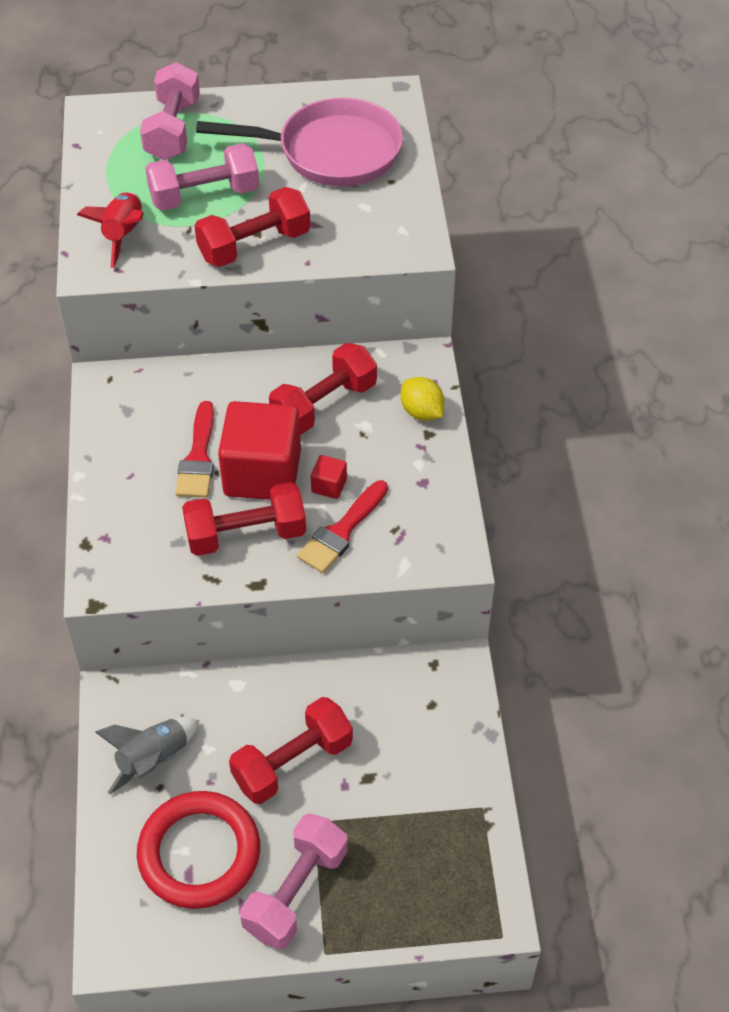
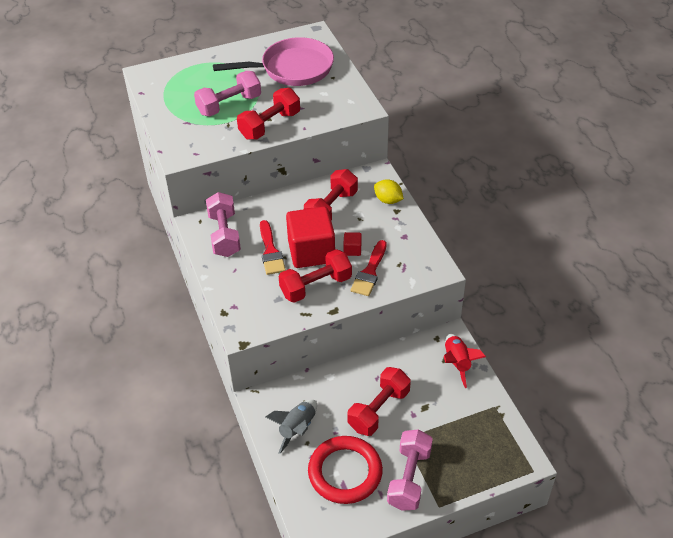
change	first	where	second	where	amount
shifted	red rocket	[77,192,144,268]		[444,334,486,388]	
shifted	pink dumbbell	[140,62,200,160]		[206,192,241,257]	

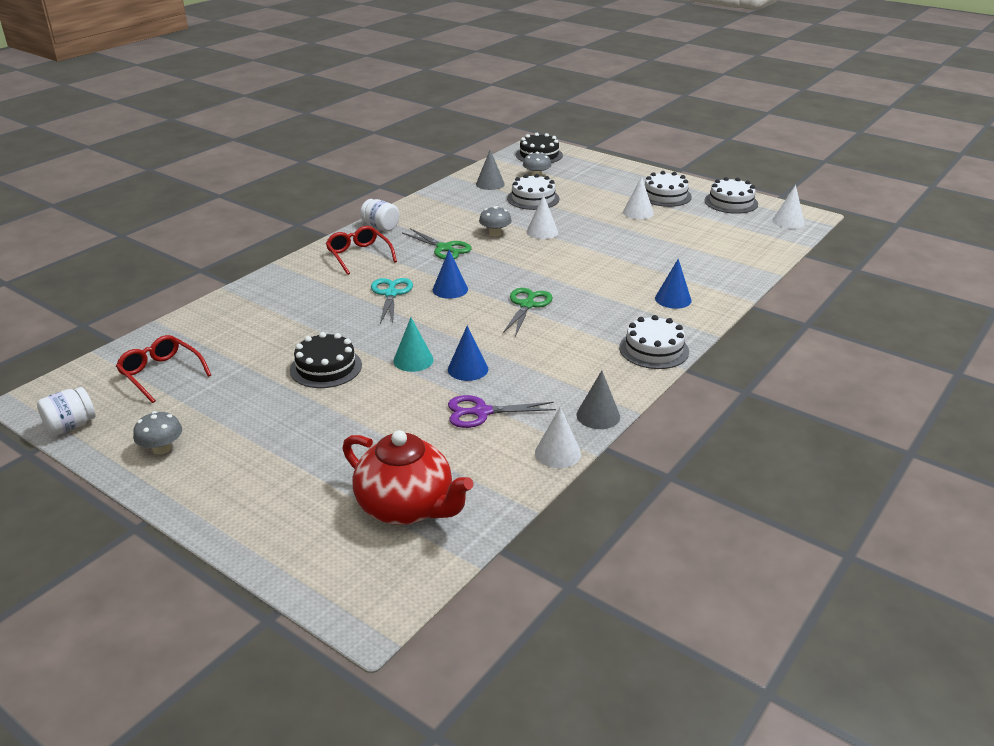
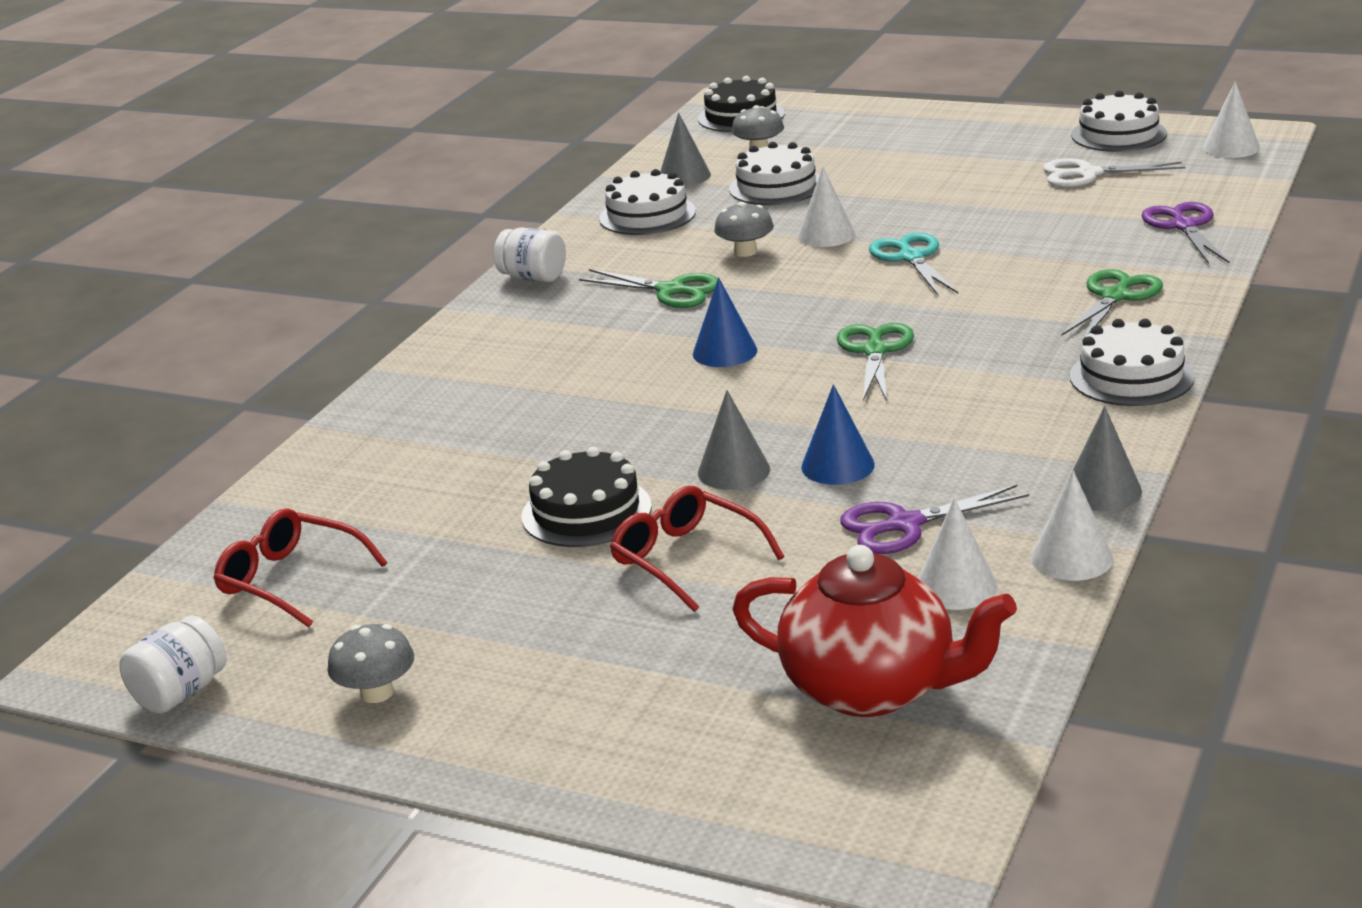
change	first	where	second	where	amount
shifted	red glasses	[326,226,397,275]		[610,486,784,612]	
shifted	turquoise scissors	[371,278,413,323]		[869,232,958,295]	
repainted	turquoise cone	[393,317,434,372]	grey cone	[698,390,770,490]	
shifted	white cone	[623,176,654,219]		[918,498,998,610]	
shifted	white cake	[645,171,692,207]		[599,169,696,235]	
swapped	blue cone	[655,259,692,309]	green scissors	[1061,269,1163,342]	
new			white scissors	[1043,158,1186,187]	
new			purple scissors	[1141,202,1229,264]	

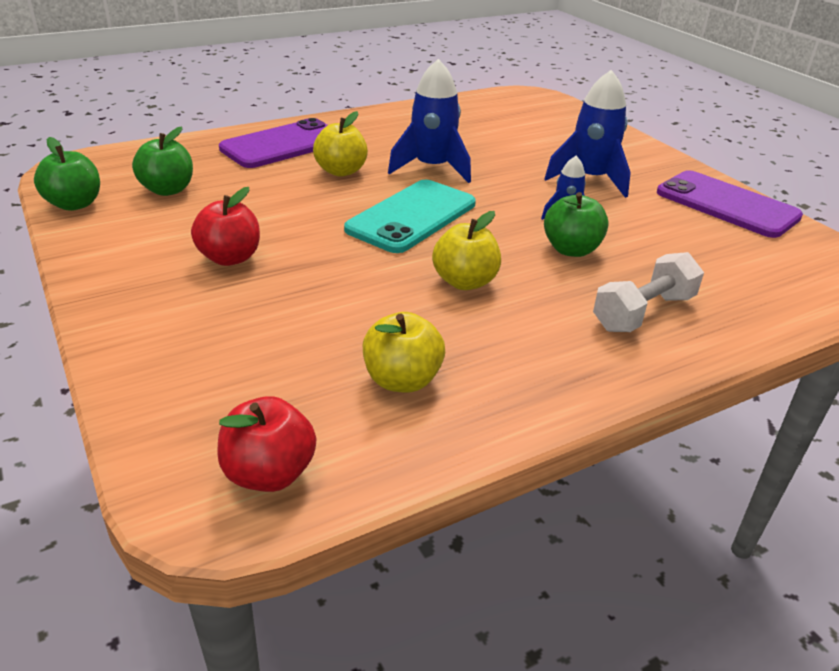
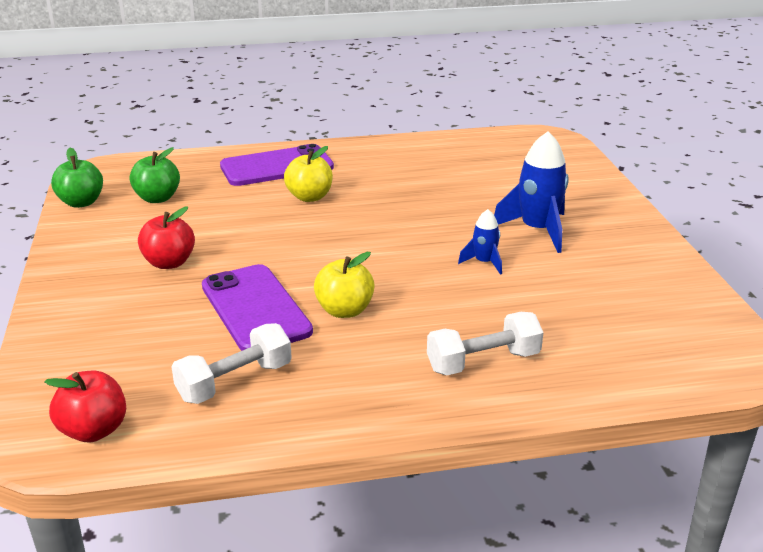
change	first	where	second	where	amount
gone	turquoise phone	[344,180,476,253]			
swapped	yellow apple	[363,312,445,393]	white dumbbell	[171,323,292,404]	
gone	blue rocket	[388,59,471,183]			
gone	green apple	[544,192,609,257]			
shifted	purple phone	[657,170,803,238]		[202,264,313,351]	

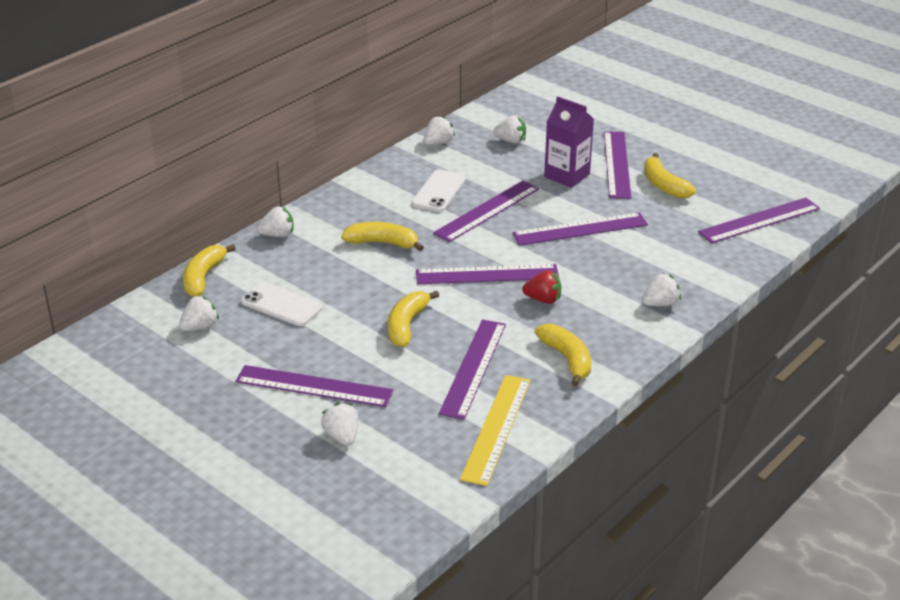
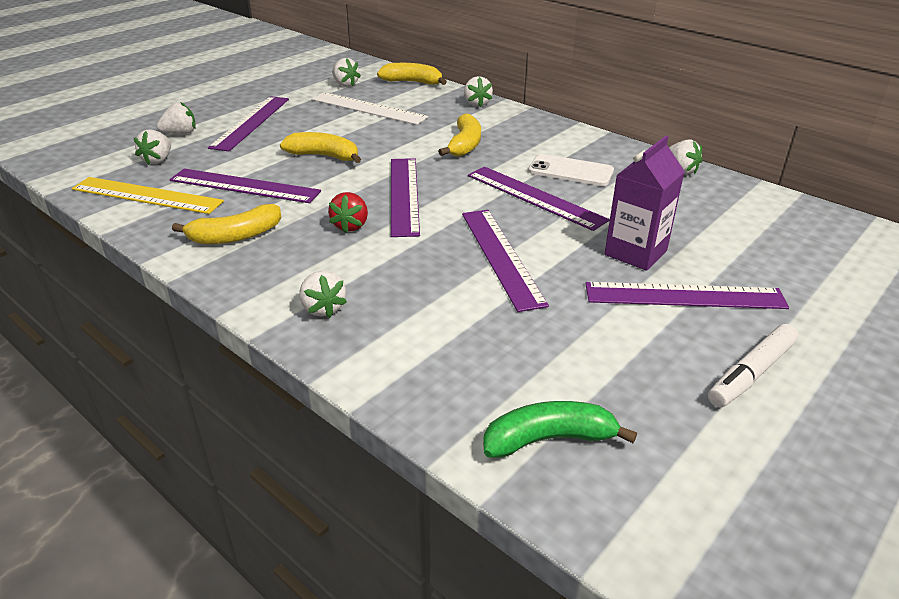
change	first	where	second	where	amount
swapped	white phone	[241,282,323,326]	white ruler	[311,92,429,125]	
shifted	white strawberry	[493,115,526,144]		[134,130,171,165]	
gone	yellow banana	[644,153,696,198]			
swapped	purple ruler	[698,198,820,243]	green banana	[483,401,637,458]	
new			white marker	[708,324,799,407]	

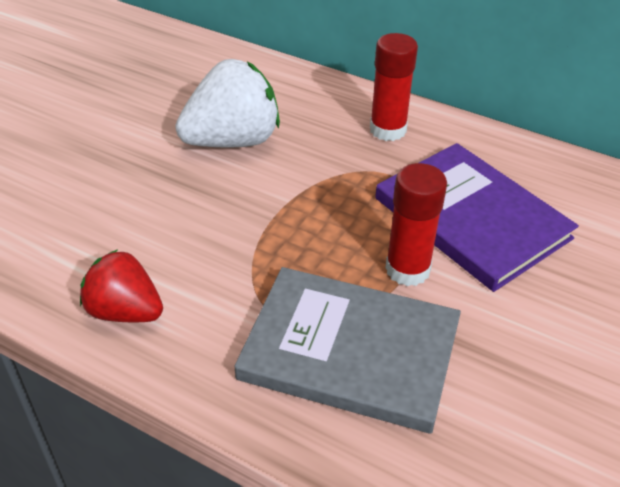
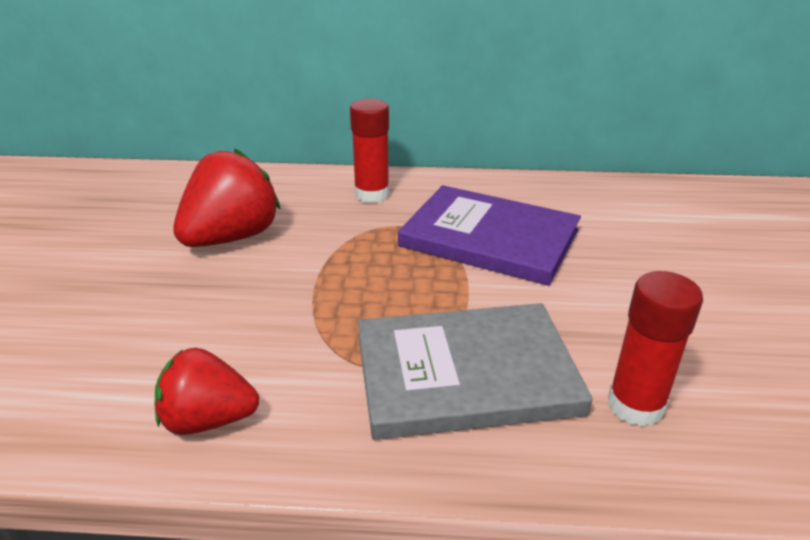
change	first	where	second	where	amount
repainted	white strawberry	[175,59,280,147]	red strawberry	[173,148,280,247]	
shifted	red glue stick	[385,163,447,286]		[608,271,703,427]	

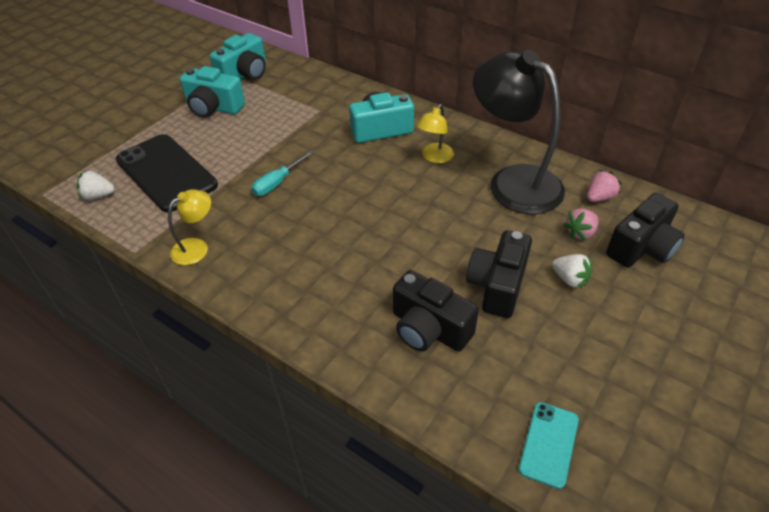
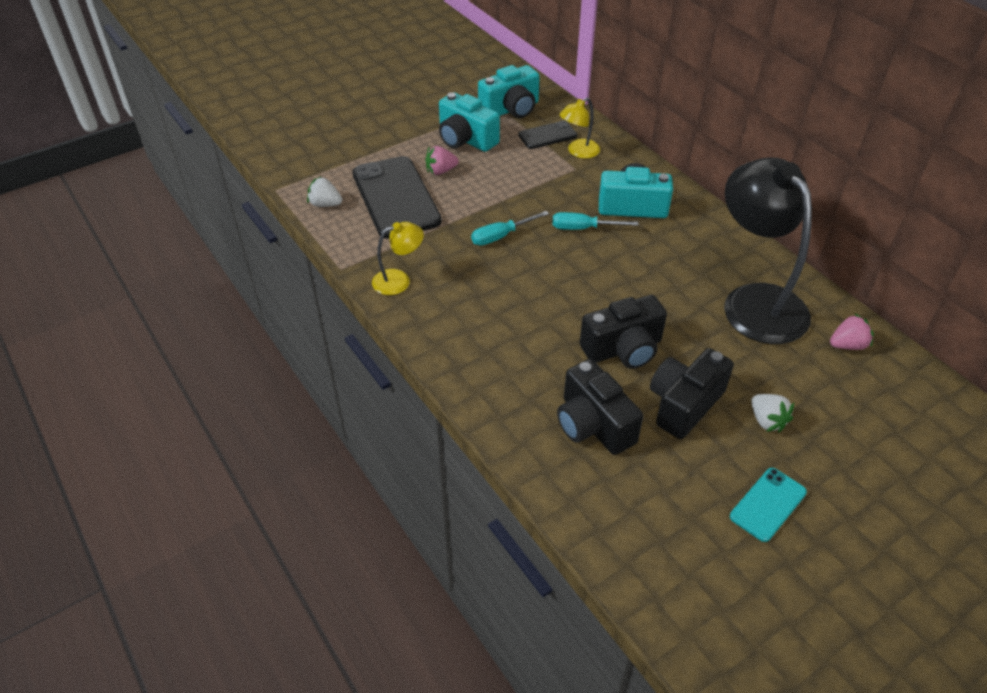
change	first	where	second	where	amount
shifted	yellow lamp	[417,104,454,163]		[559,98,600,158]	
shifted	turquoise phone	[519,402,579,489]		[730,468,807,542]	
shifted	pink strawberry	[563,208,599,240]		[425,146,459,175]	
shifted	black camera	[606,193,684,268]		[580,295,667,369]	
new			black phone	[518,120,577,149]	
new			turquoise screwdriver	[552,212,639,230]	

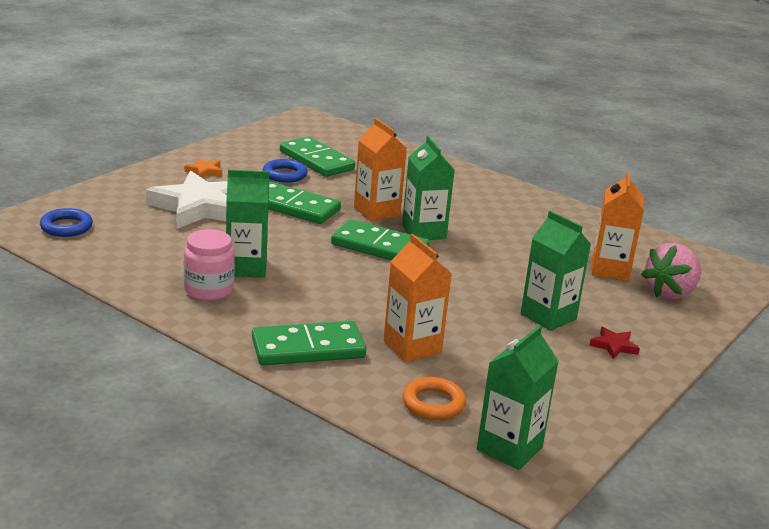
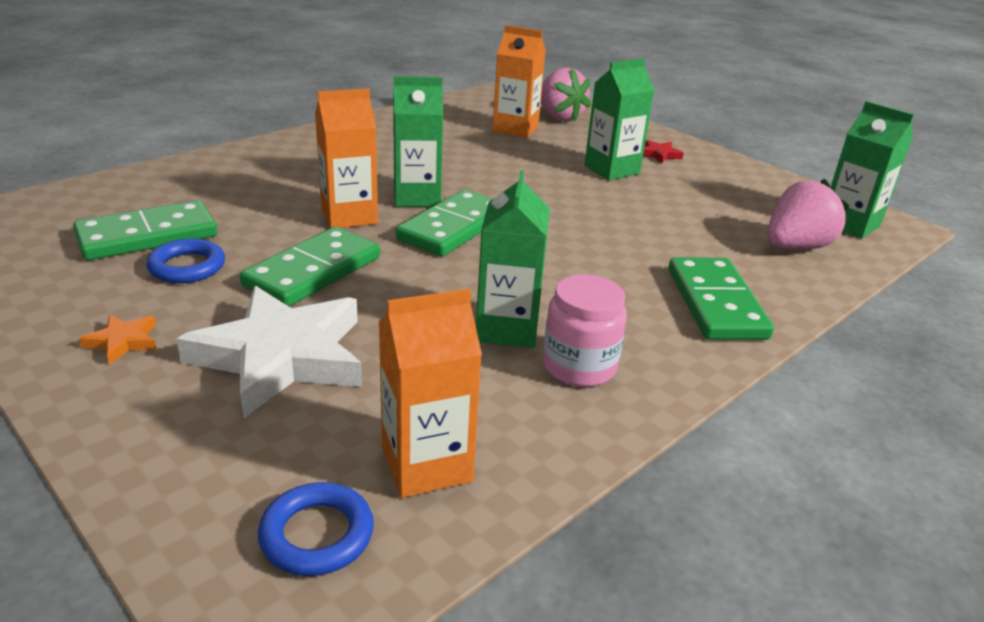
change	first	where	second	where	amount
shifted	orange carton	[384,234,452,362]		[379,289,482,498]	
swapped	orange ring	[402,377,466,420]	pink strawberry	[767,179,849,249]	

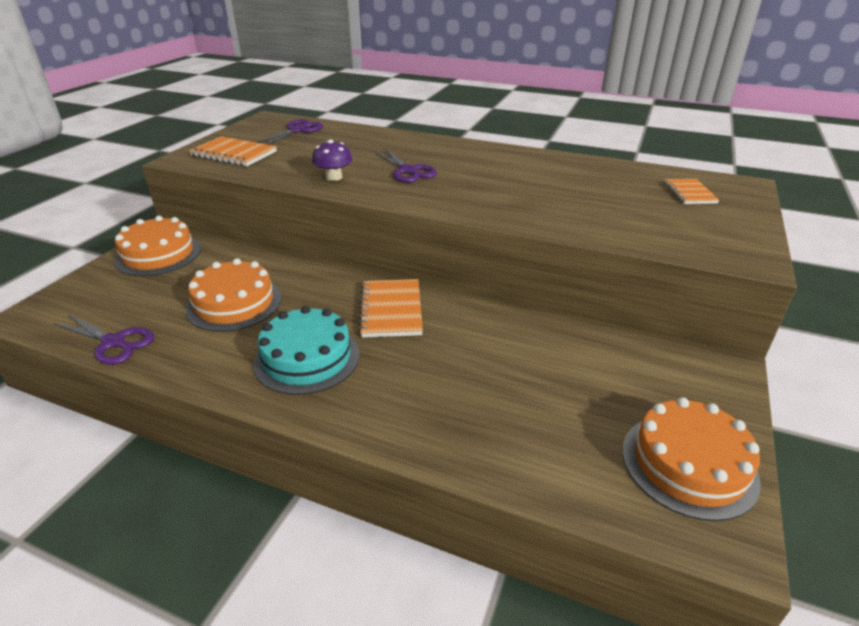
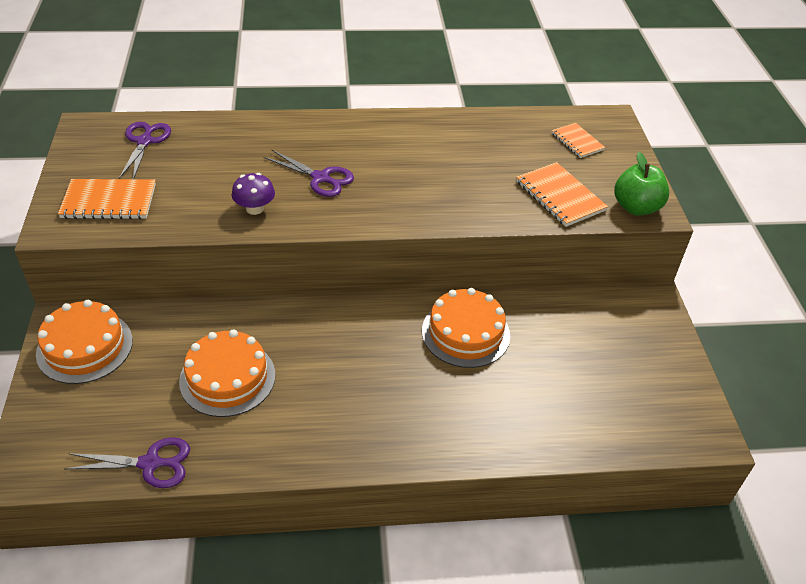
change	first	where	second	where	amount
gone	turquoise cake	[253,306,360,395]			
shifted	orange notebook	[358,279,423,338]		[516,162,608,227]	
shifted	orange cake	[622,397,761,521]		[422,288,510,368]	
new			green apple	[614,152,669,216]	

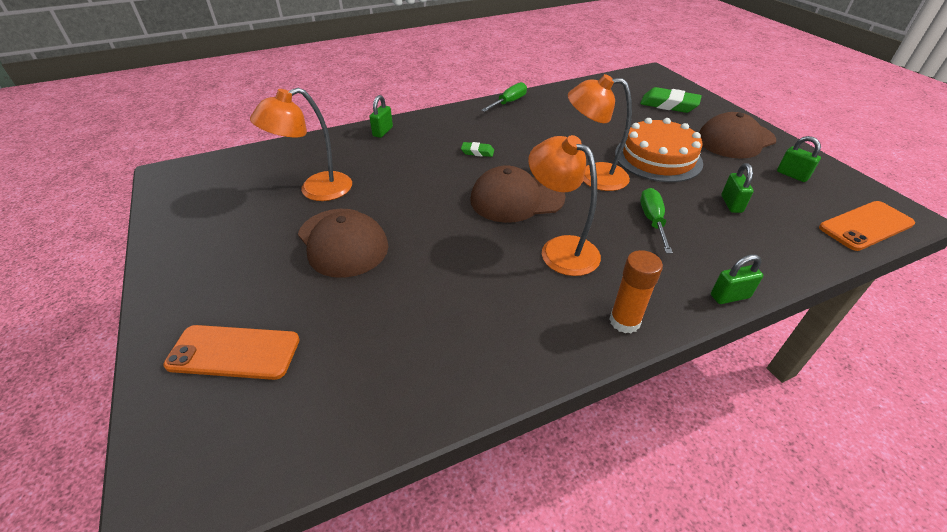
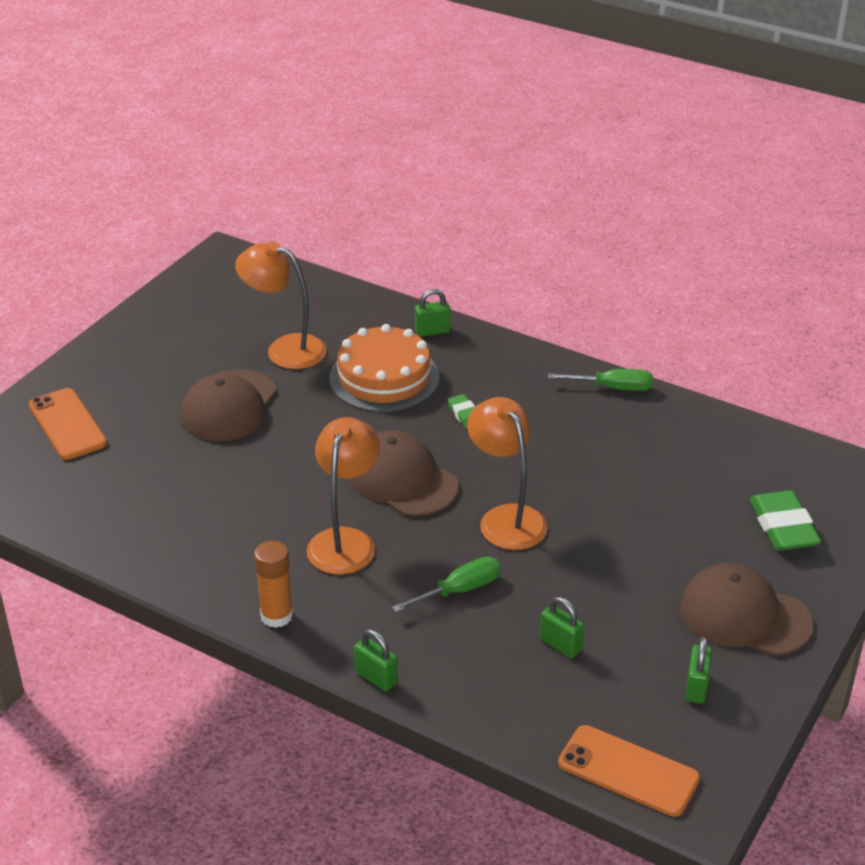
change	first	where	second	where	amount
shifted	orange cake	[615,118,703,182]		[329,324,439,412]	
rotated	green padlock	[721,163,754,213]		[540,597,584,658]	75 degrees clockwise

